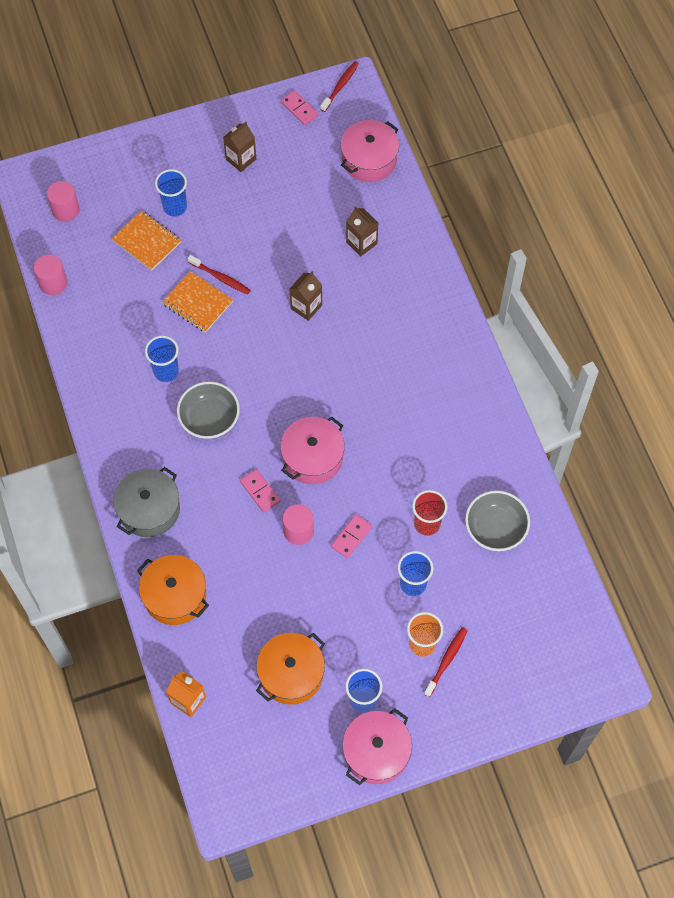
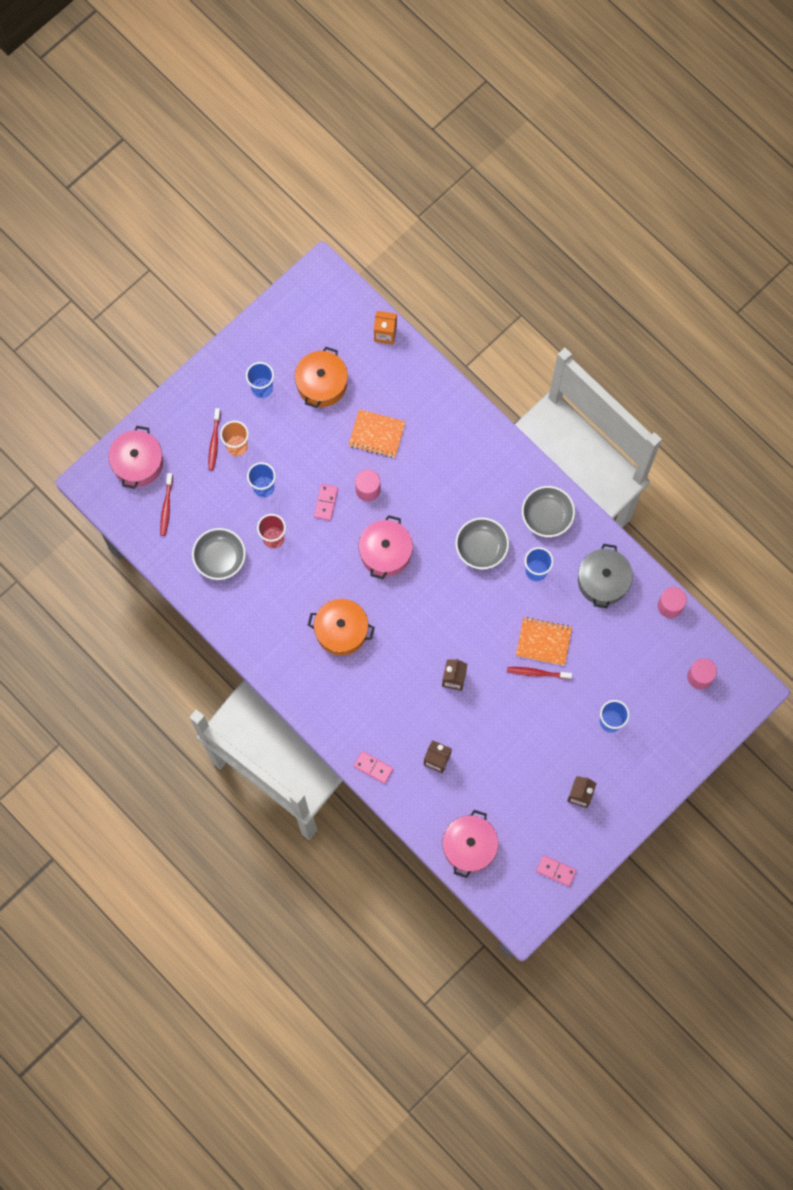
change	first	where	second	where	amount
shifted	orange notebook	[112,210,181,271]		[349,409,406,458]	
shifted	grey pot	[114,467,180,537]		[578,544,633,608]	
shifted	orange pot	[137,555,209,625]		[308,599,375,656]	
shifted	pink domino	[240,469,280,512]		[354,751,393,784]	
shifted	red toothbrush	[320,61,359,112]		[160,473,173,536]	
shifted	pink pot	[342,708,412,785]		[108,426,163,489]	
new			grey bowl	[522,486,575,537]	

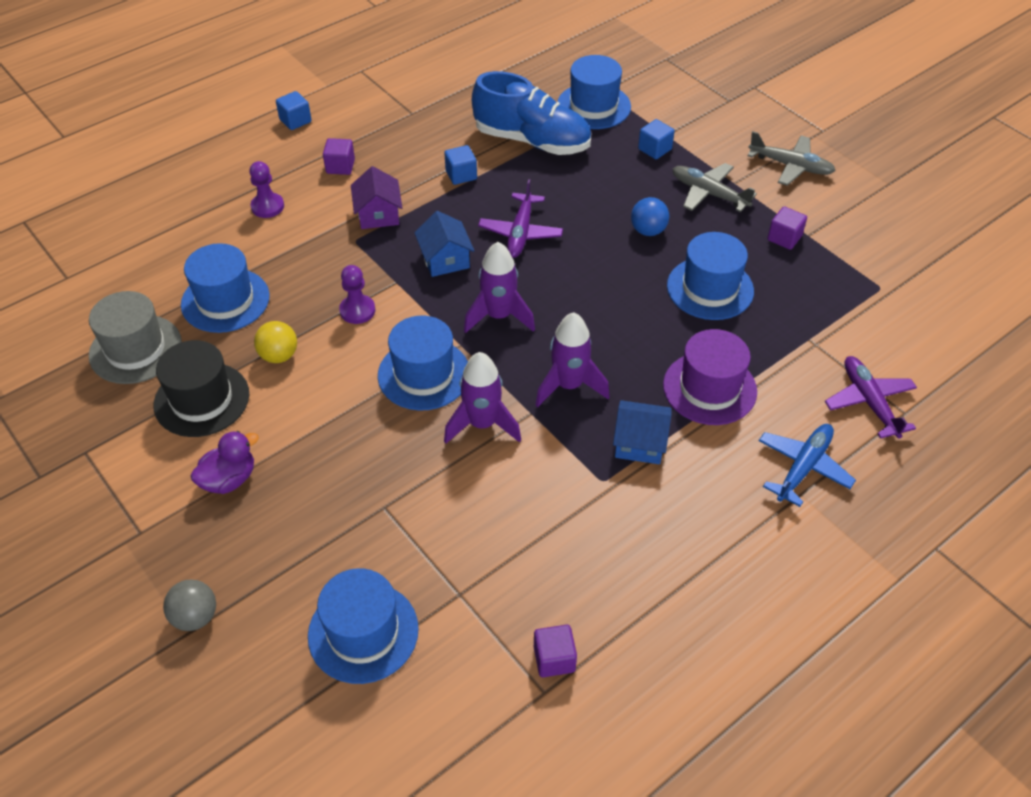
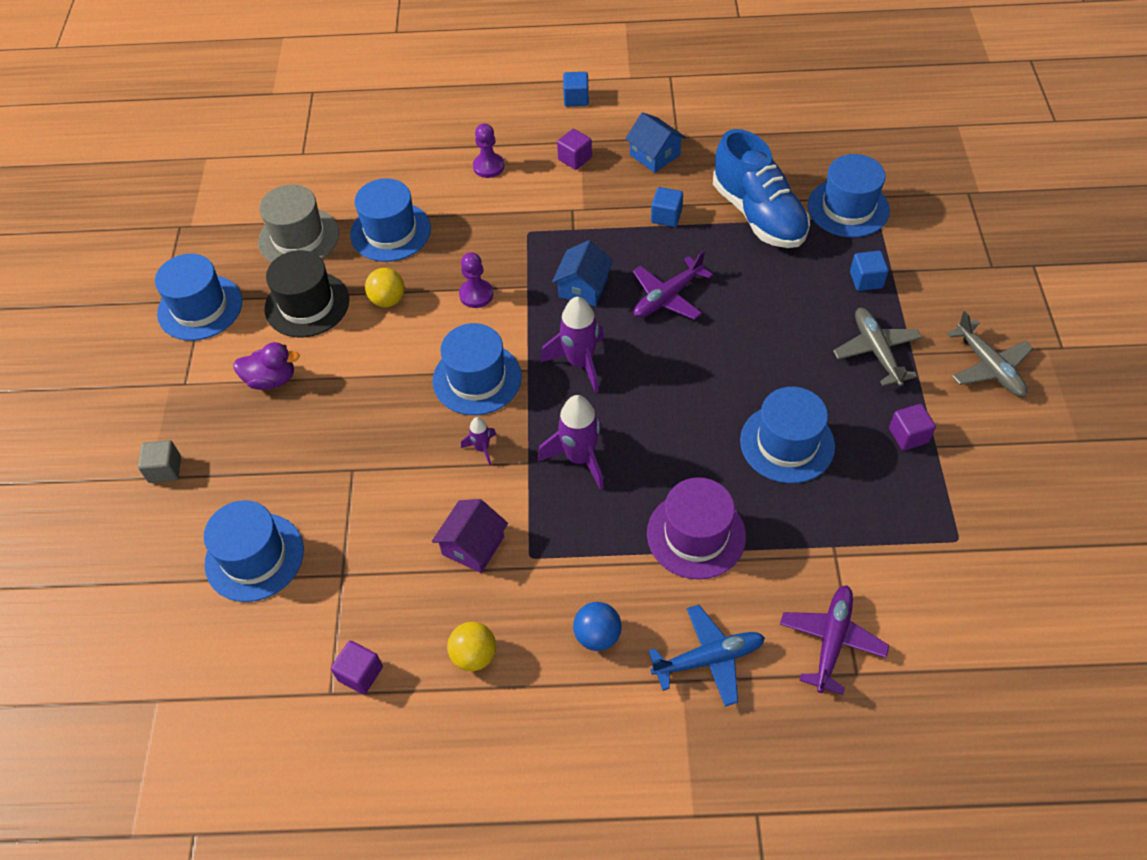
change	first	where	second	where	amount
swapped	grey ball	[163,580,216,631]	grey cube	[138,440,181,483]	
shifted	purple house	[351,166,402,229]		[432,499,508,573]	
scaled	purple rocket	[444,352,521,444]		[461,417,496,466]	x0.52
shifted	blue house	[613,400,672,464]		[625,112,686,173]	
shifted	blue ball	[631,197,669,236]		[573,602,622,651]	
new			blue hat	[155,254,242,341]	
new			yellow ball	[447,622,496,671]	

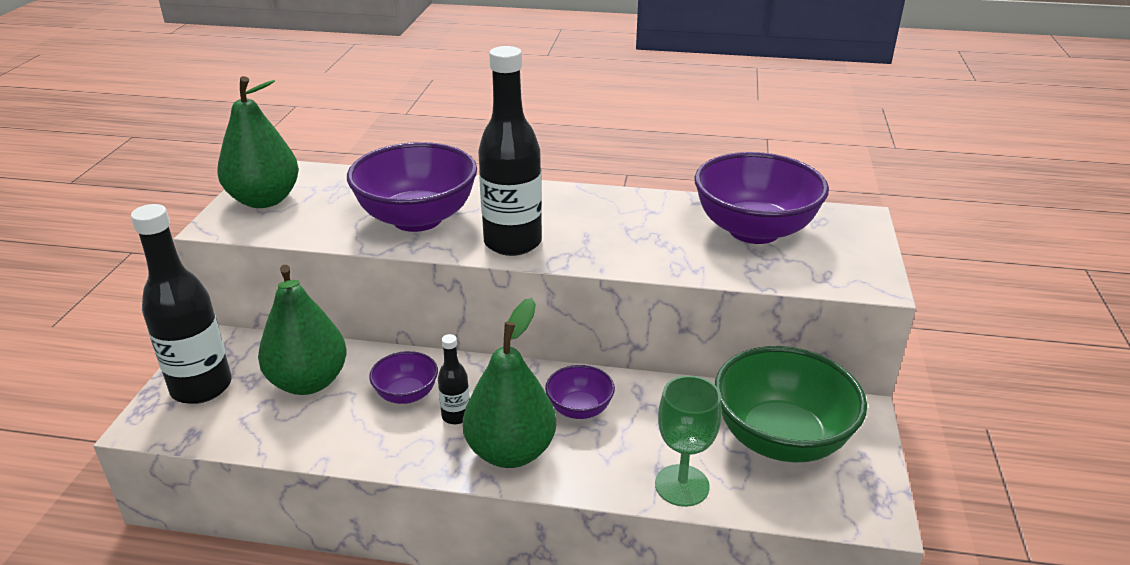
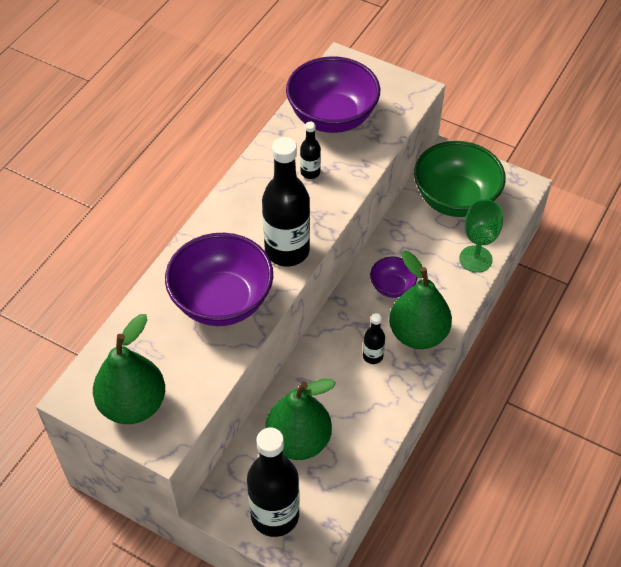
change	first	where	second	where	amount
gone	purple bowl	[369,351,438,404]			
new			black bottle	[300,122,321,179]	

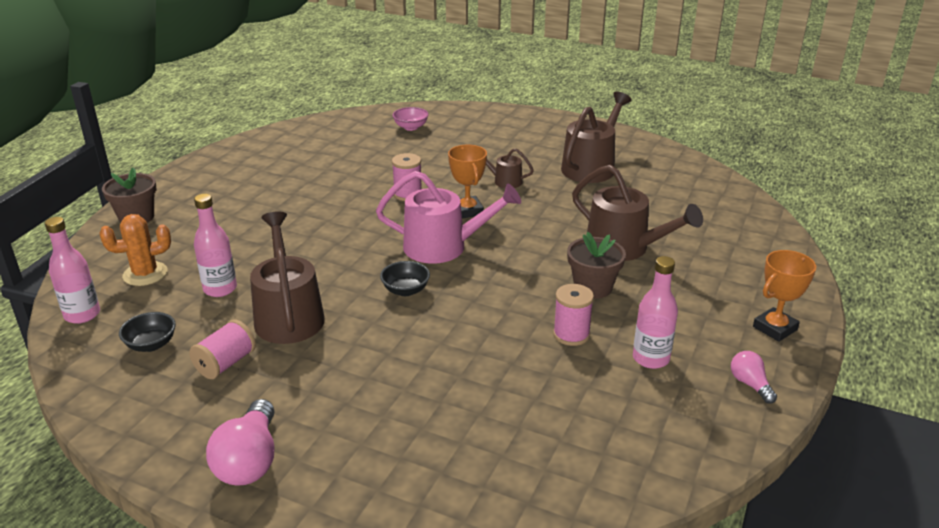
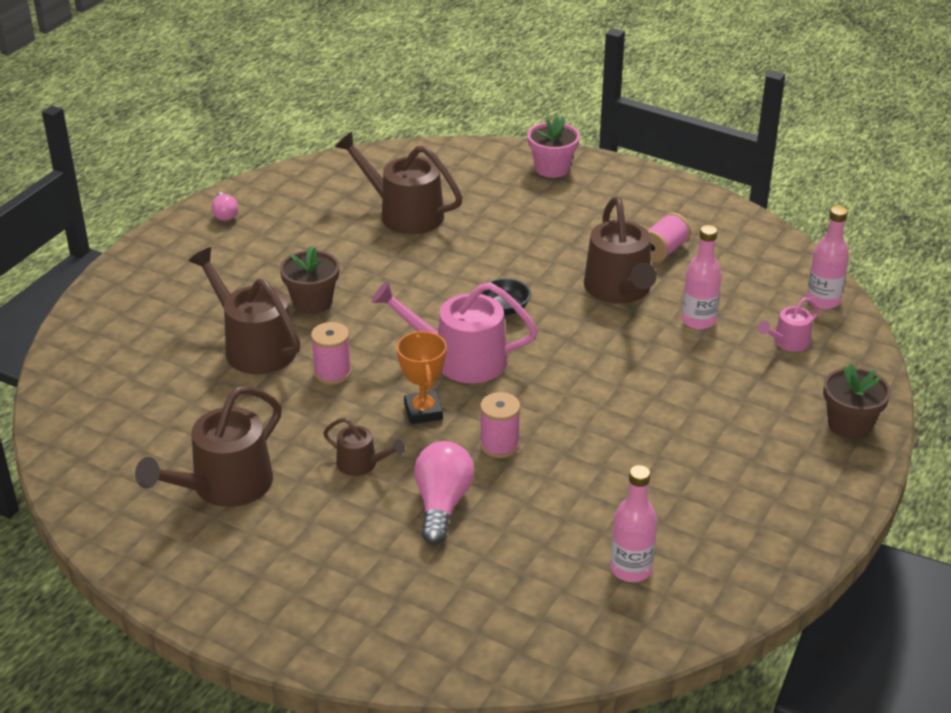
change	first	where	second	where	amount
swapped	orange cactus	[100,214,171,286]	pink watering can	[758,297,819,352]	
gone	black bowl	[119,312,176,352]			
shifted	pink light bulb	[206,399,274,485]		[414,441,474,545]	
gone	pink bowl	[392,107,429,131]			
shifted	pink spool	[553,284,594,346]		[311,322,352,385]	
shifted	pink bottle	[633,256,678,369]		[610,465,657,582]	
gone	orange trophy	[753,250,816,342]			
new			brown watering can	[335,131,462,234]	
new			pink flower pot	[527,116,580,178]	

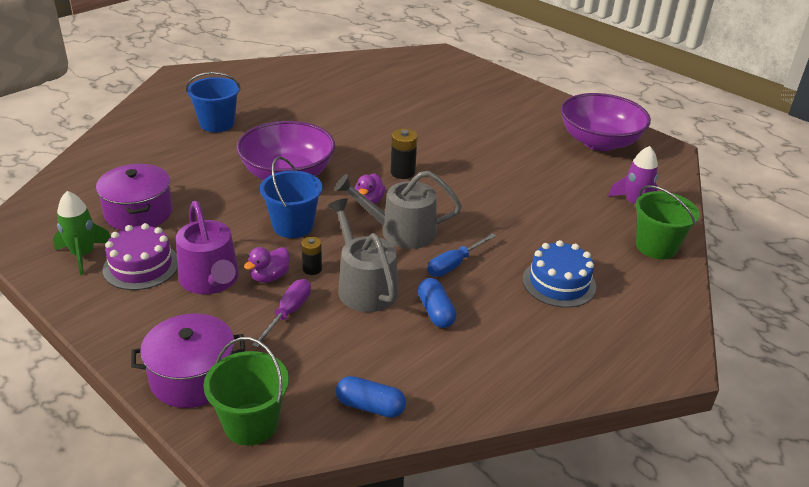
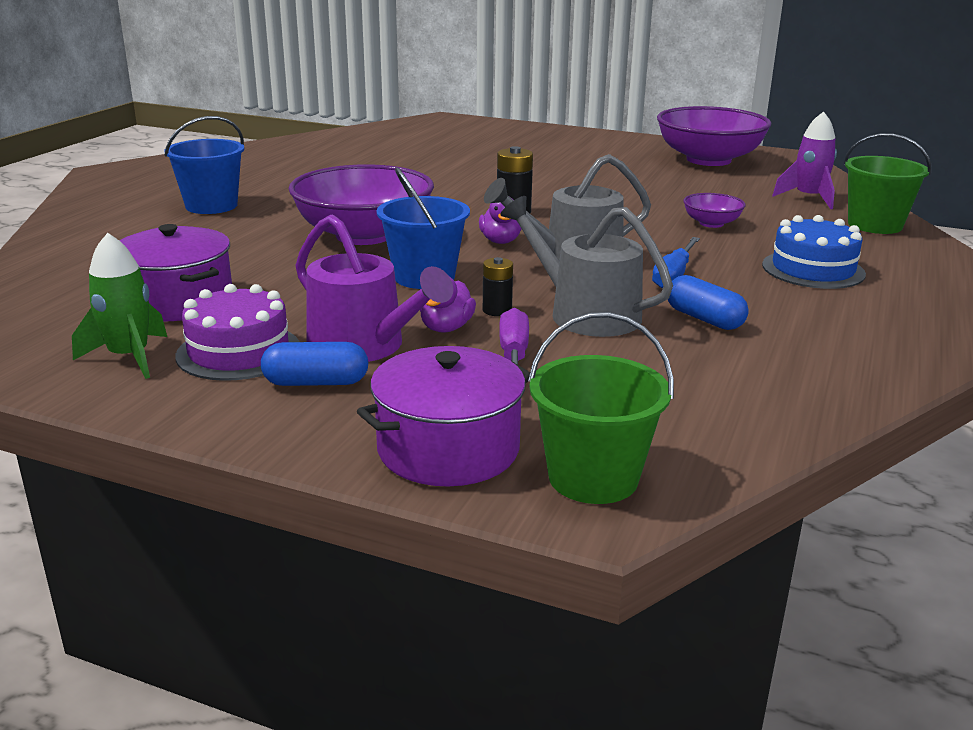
change	first	where	second	where	amount
shifted	blue capsule	[336,376,406,418]		[261,342,368,386]	
new			purple bowl	[683,193,746,228]	

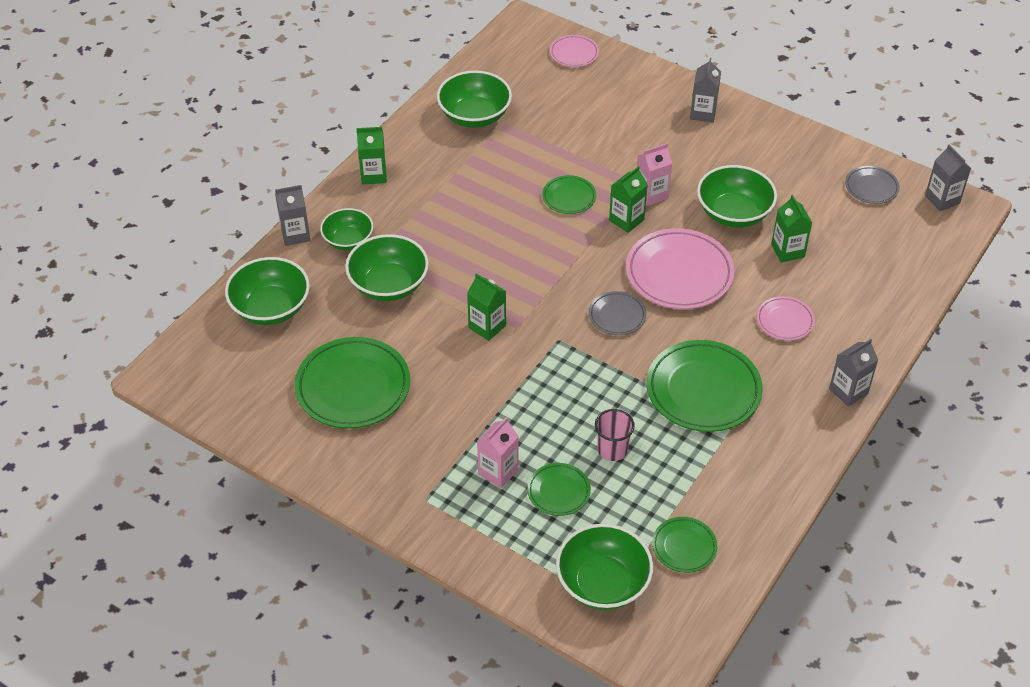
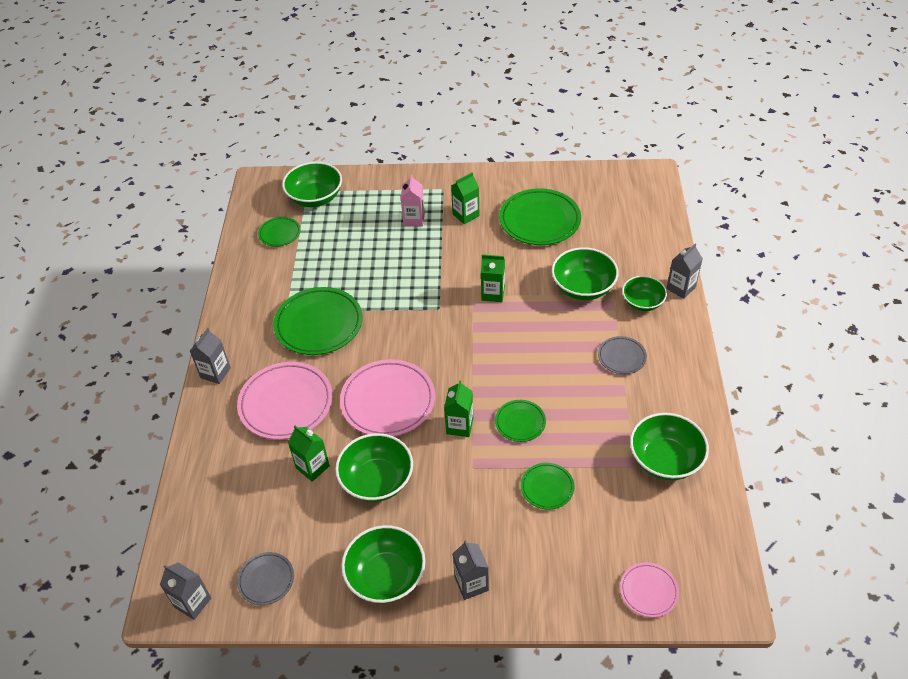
change	first	where	second	where	amount
shifted	green bowl	[225,257,310,325]		[341,525,425,603]	
shifted	green carton	[357,127,387,185]		[451,172,480,224]	
shifted	green plate	[527,463,591,516]		[521,463,575,509]	
shifted	grey plate	[589,291,647,335]		[598,336,647,374]	
gone	pink cup	[595,409,635,461]			
gone	pink carton	[637,143,672,206]			
scaled	pink plate	[757,296,815,341]		[237,362,333,440]	x1.92

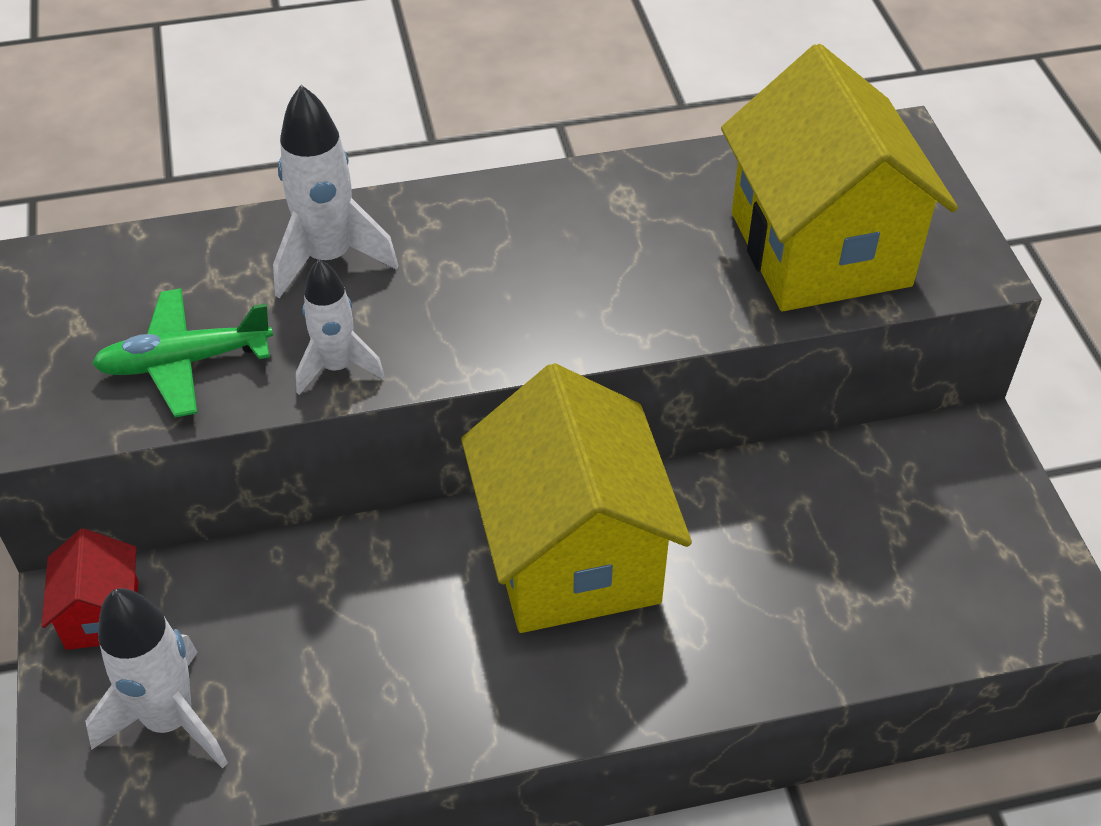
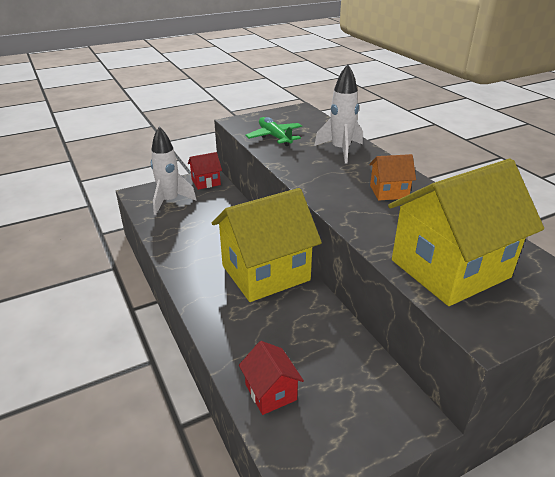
change	first	where	second	where	amount
gone	white rocket	[296,259,385,395]			
new			red house	[239,341,304,415]	
new			orange house	[369,154,416,200]	

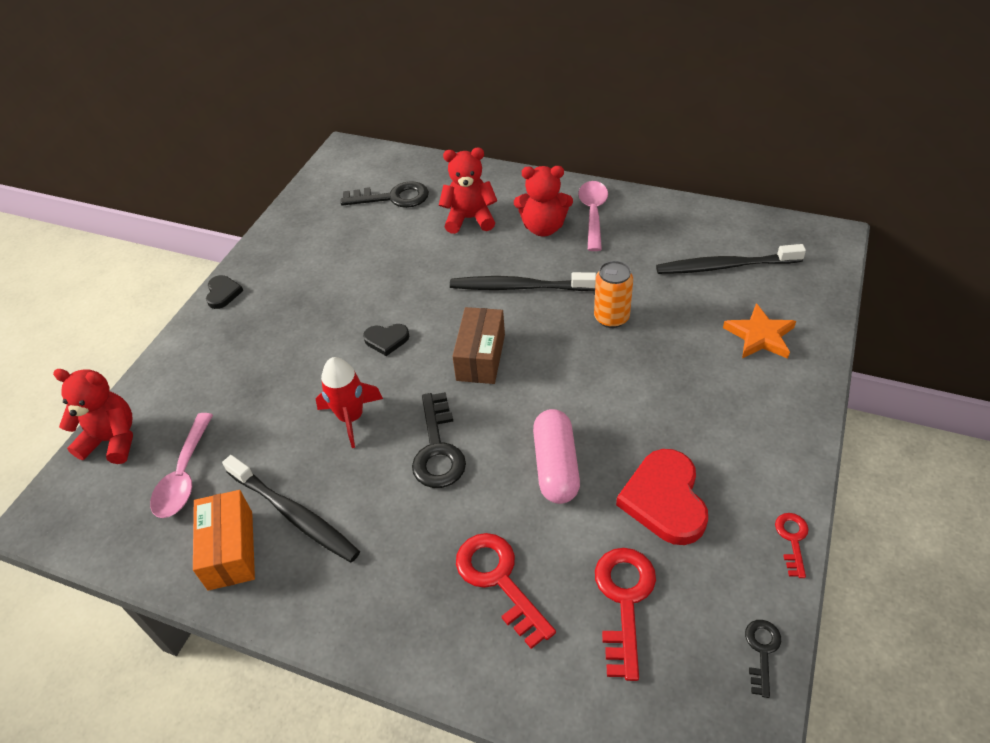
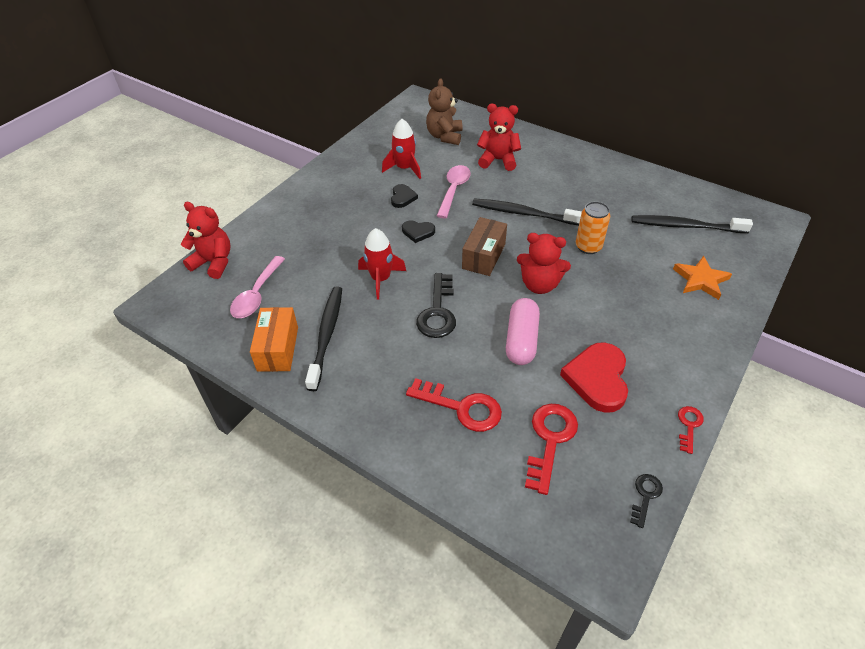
change	first	where	second	where	amount
shifted	black heart	[206,275,243,309]		[391,184,418,208]	
rotated	black toothbrush	[222,455,360,563]		[305,286,342,391]	135 degrees counterclockwise
swapped	black key	[341,181,429,208]	brown teddy bear	[426,79,463,145]	
rotated	red key	[456,533,556,649]		[406,378,502,432]	135 degrees clockwise
shifted	red teddy bear	[514,166,573,237]		[517,233,571,294]	
shifted	pink spoon	[578,181,608,251]		[437,165,471,218]	
new			red rocket	[382,119,421,179]	

